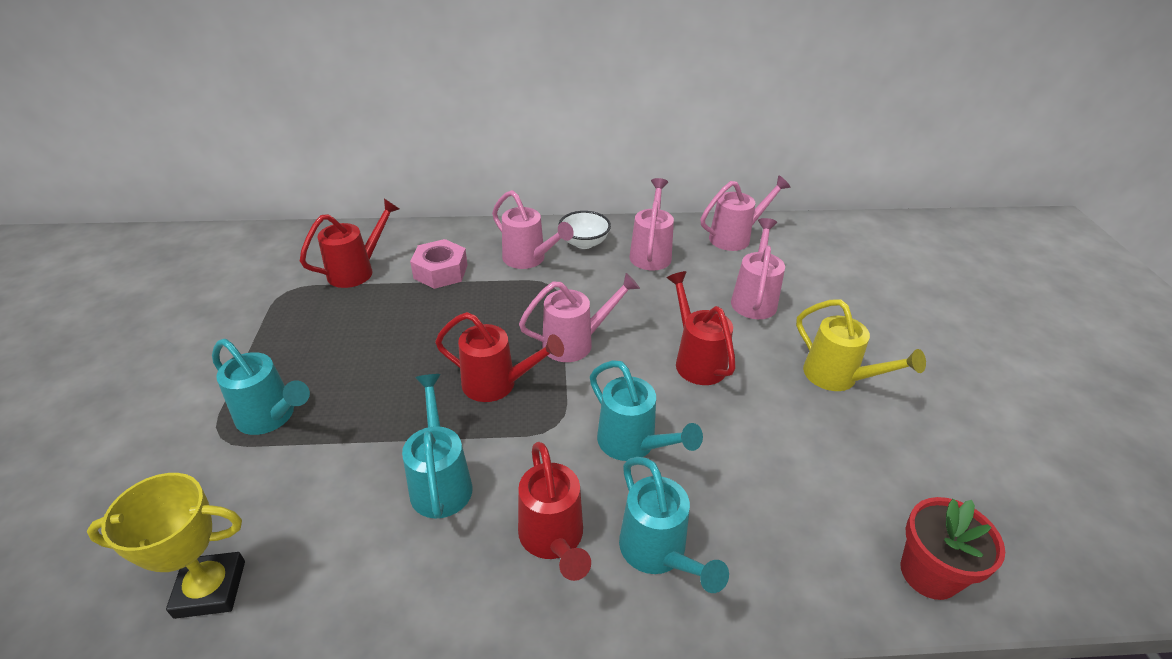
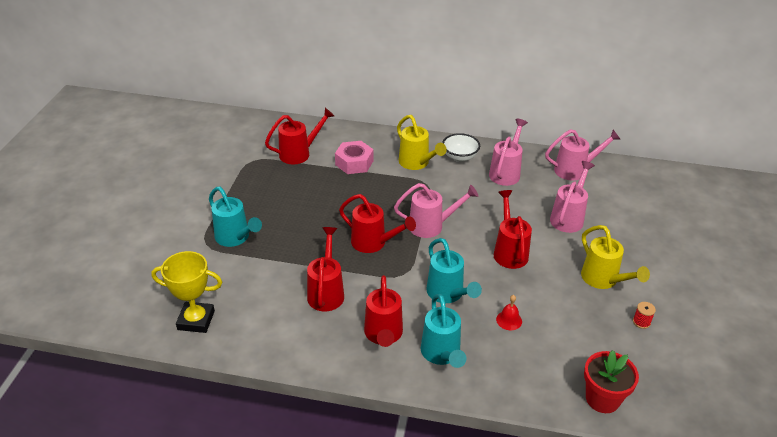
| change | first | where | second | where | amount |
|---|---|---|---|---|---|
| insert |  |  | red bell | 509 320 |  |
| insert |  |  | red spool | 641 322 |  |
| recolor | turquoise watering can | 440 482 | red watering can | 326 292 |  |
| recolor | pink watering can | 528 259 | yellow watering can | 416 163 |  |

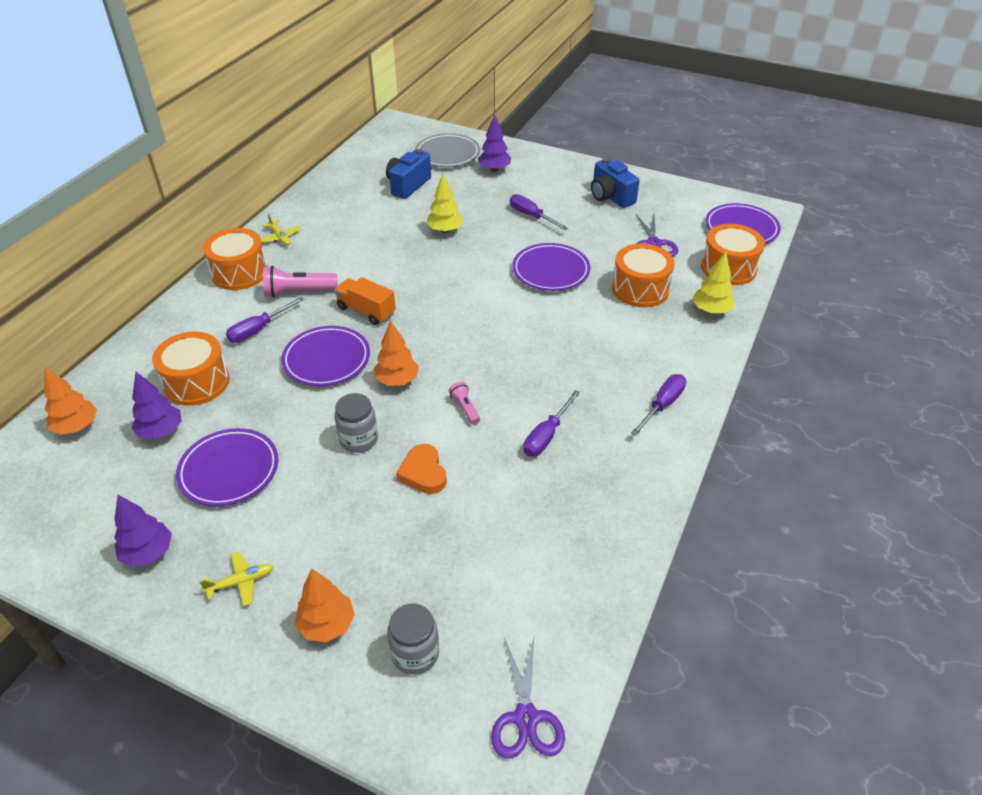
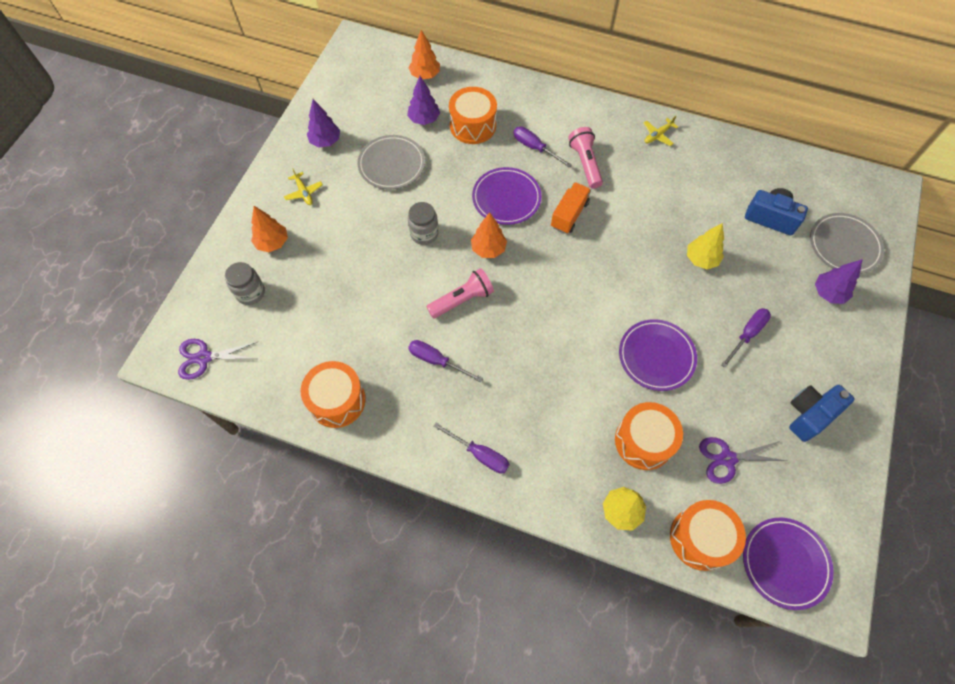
| change | first | where | second | where | amount |
|---|---|---|---|---|---|
| delete | orange heart | 423 473 |  |  |  |
| move | orange drum | 239 272 |  | 337 400 |  |
| recolor | purple plate | 229 470 | grey plate | 392 165 |  |
| resize | pink flashlight | 465 408 |  | 462 300 | x1.79 |

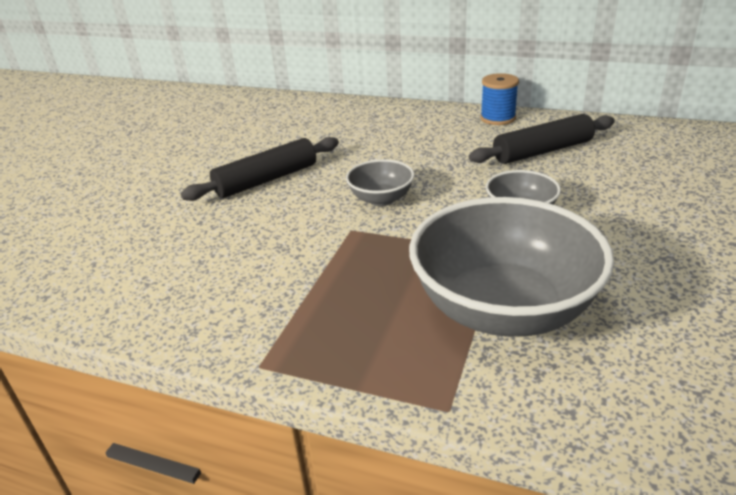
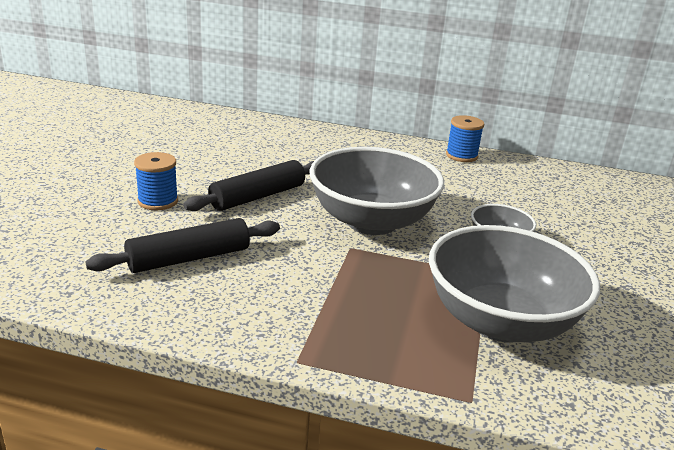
| change | first | where | second | where | amount |
|---|---|---|---|---|---|
| insert |  |  | blue spool | 158 201 |  |
| move | black rolling pin | 542 151 |  | 189 258 |  |
| resize | grey bowl | 381 199 |  | 371 221 | x2.10 |

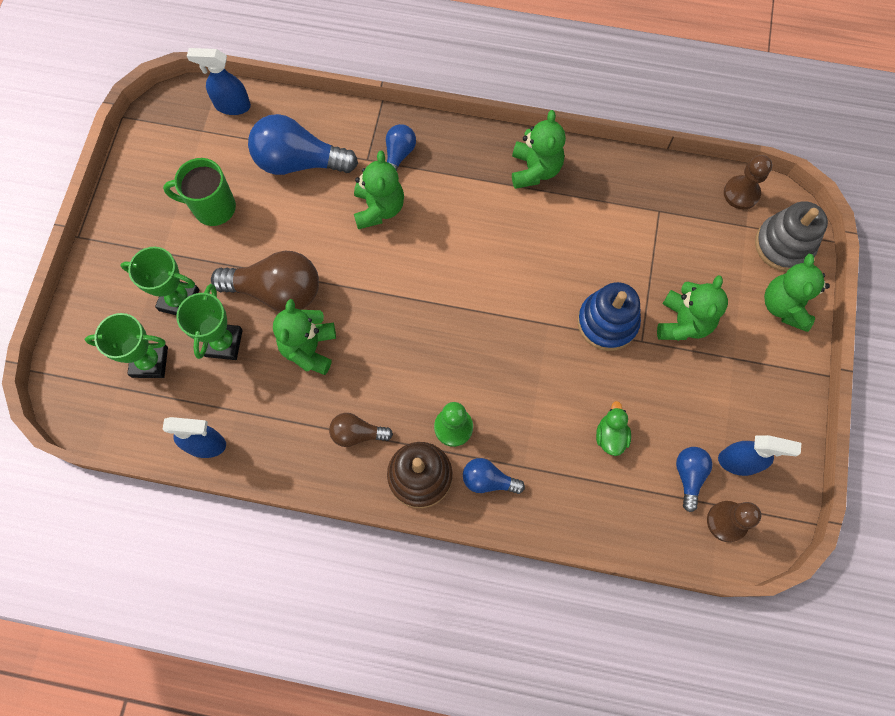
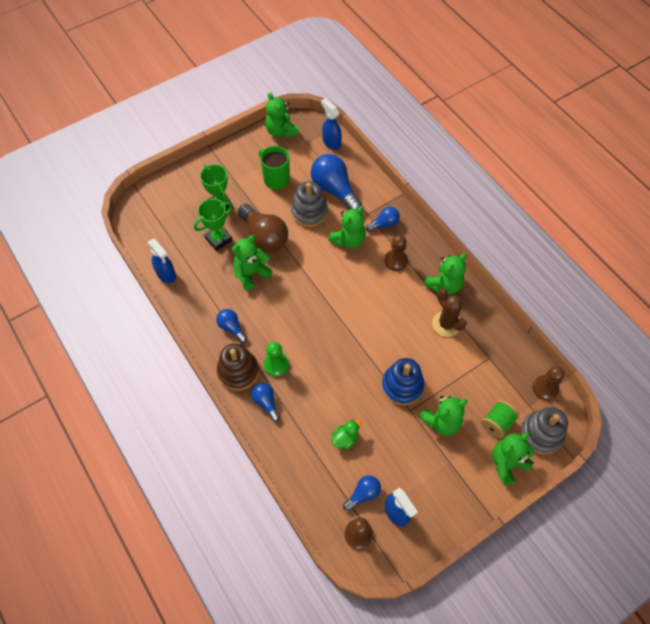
| change | first | where | second | where | amount |
|---|---|---|---|---|---|
| delete | green trophy | 150 362 |  |  |  |
| insert |  |  | green teddy bear | 281 131 |  |
| insert |  |  | grey stacking toy | 309 212 |  |
| insert |  |  | brown pawn | 396 260 |  |
| insert |  |  | brown cactus | 446 324 |  |
| insert |  |  | green spool | 497 423 |  |
| recolor | brown light bulb | 357 433 | blue light bulb | 232 328 |  |

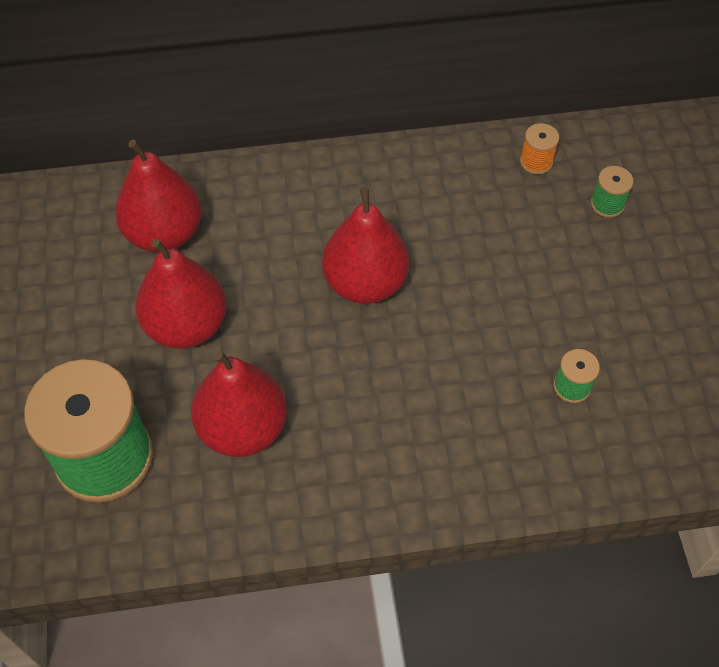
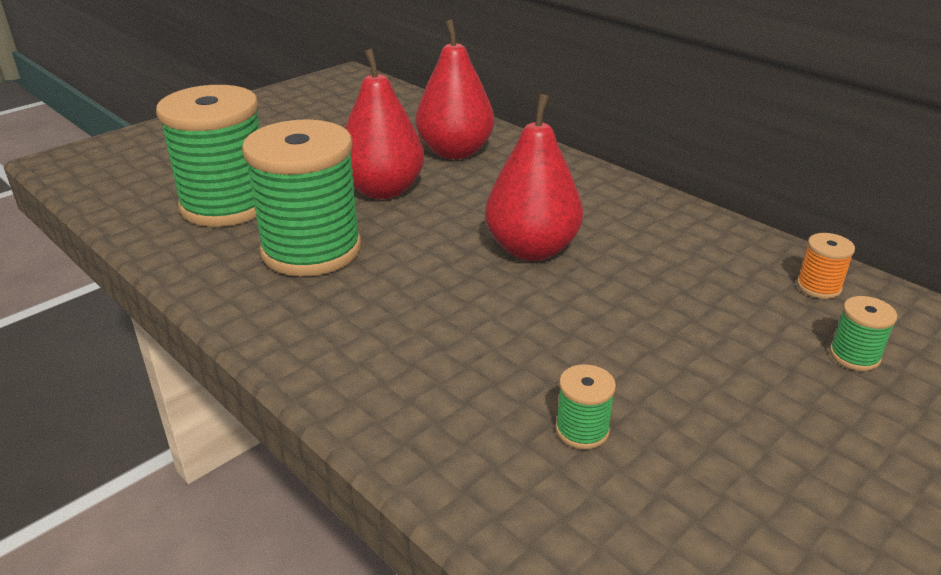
| change | first | where | second | where | amount |
|---|---|---|---|---|---|
| replace | red pear | 242 428 | green spool | 311 250 |  |

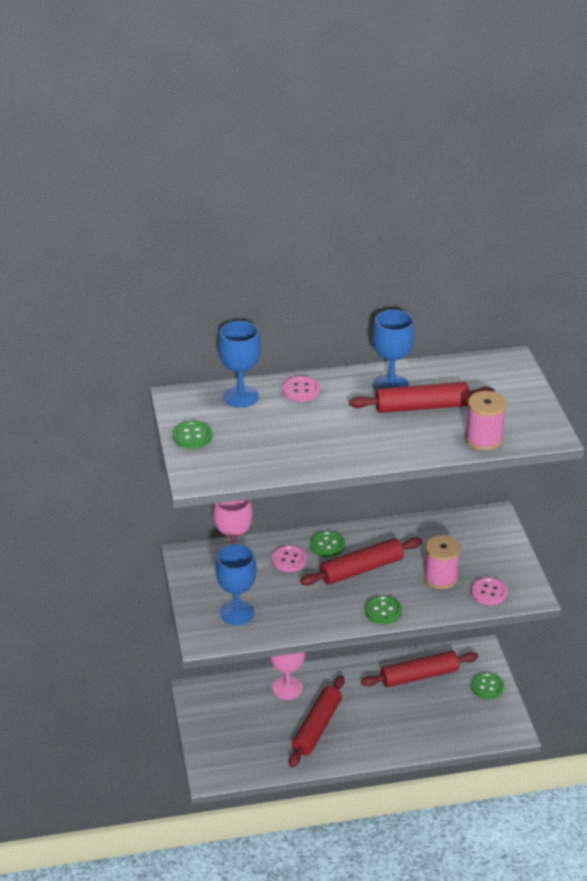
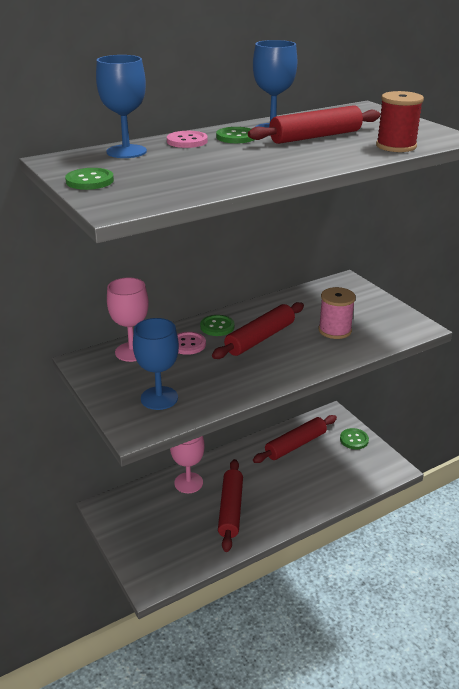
| change | first | where | second | where | amount |
|---|---|---|---|---|---|
| delete | pink button | 488 592 |  |  |  |
| move | green button | 383 611 |  | 236 137 |  |
| recolor | pink spool | 483 439 | red spool | 396 146 |  |

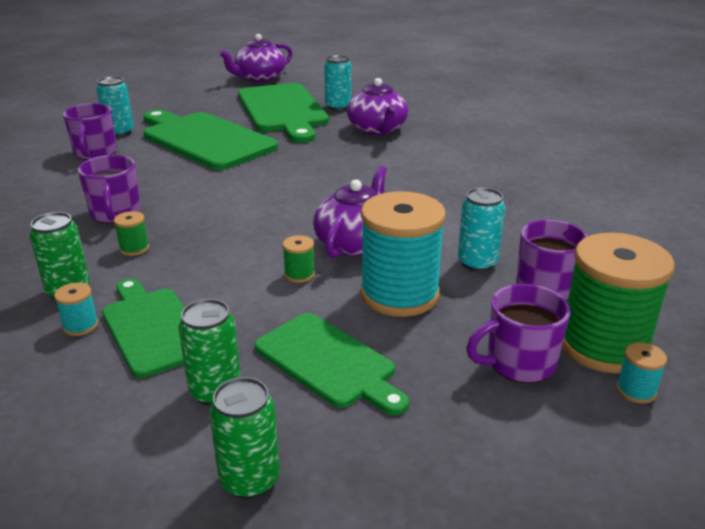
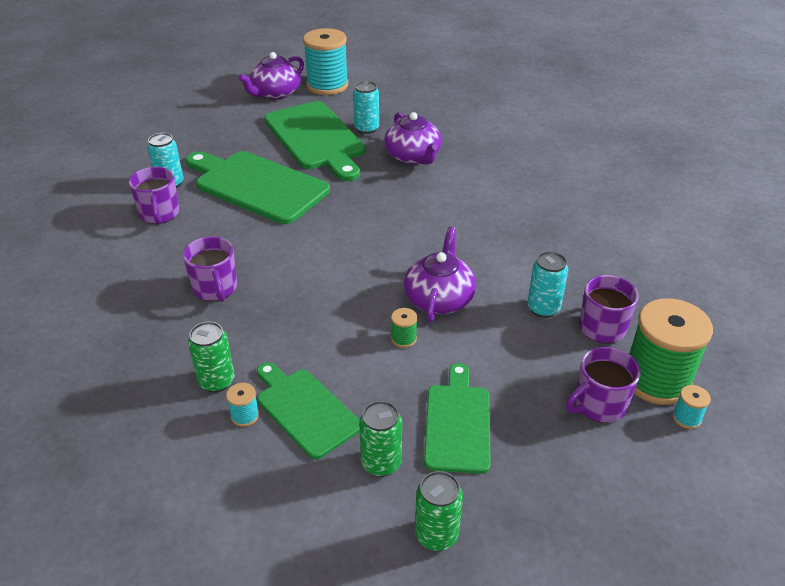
| change | first | where | second | where | amount |
|---|---|---|---|---|---|
| delete | green spool | 134 248 |  |  |  |
| move | turquoise spool | 399 294 |  | 327 85 |  |
| rotate | green cutting board | 328 362 |  | 457 423 | 120 degrees counterclockwise |

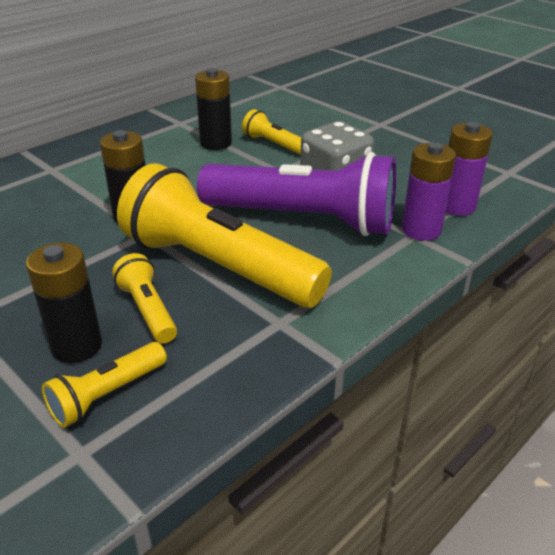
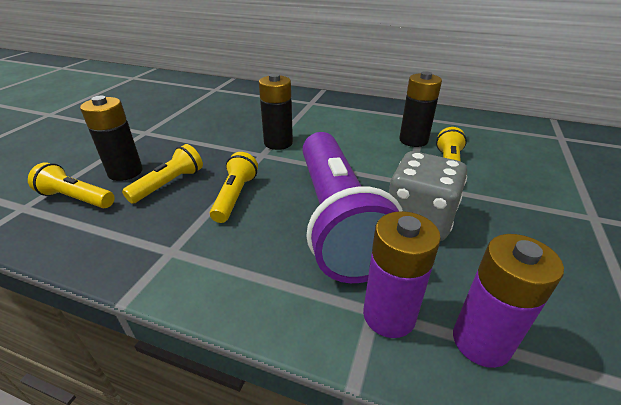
| change | first | where | second | where | amount |
|---|---|---|---|---|---|
| resize | yellow flashlight | 219 267 |  | 235 196 | x0.45 |

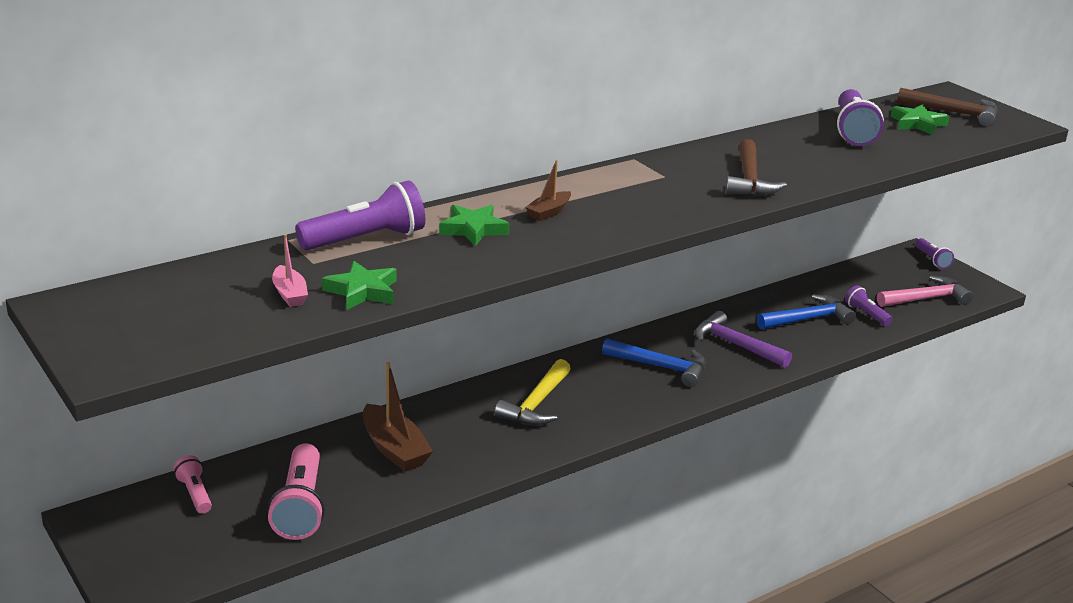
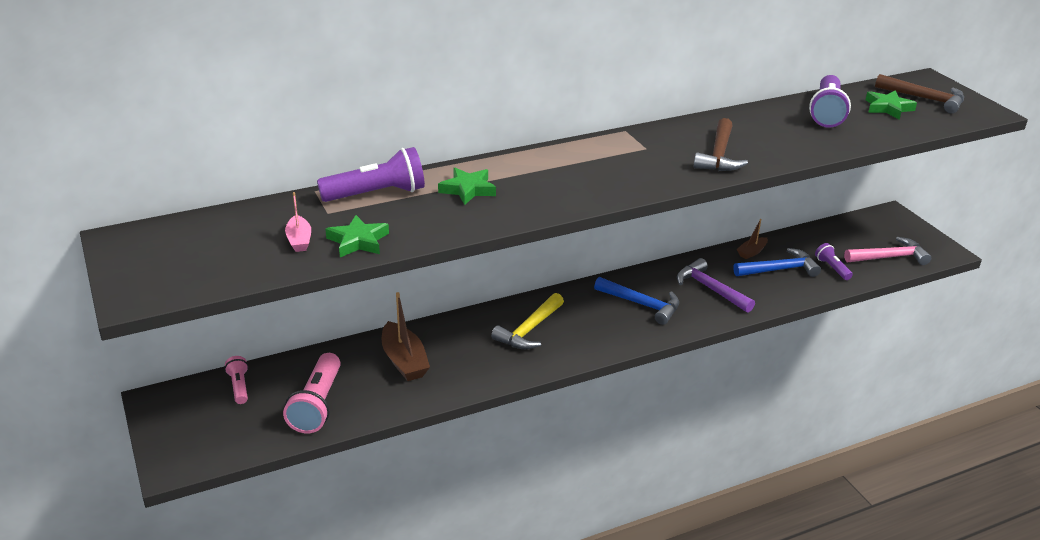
| change | first | where | second | where | amount |
|---|---|---|---|---|---|
| delete | purple flashlight | 932 260 |  |  |  |
| move | brown boat | 549 212 |  | 752 252 |  |

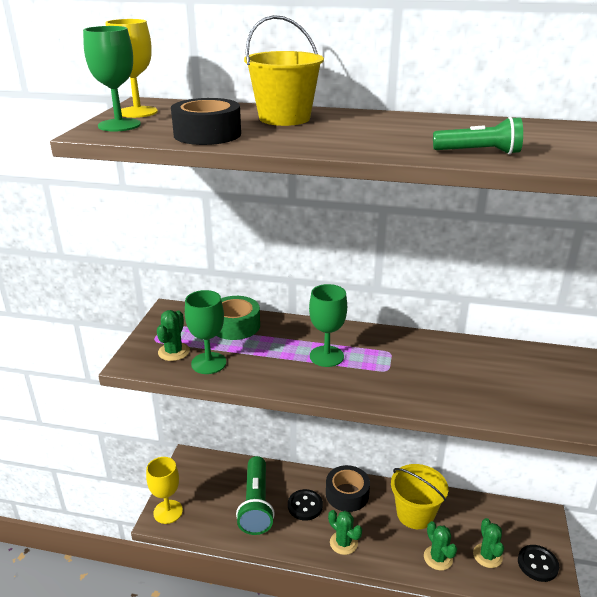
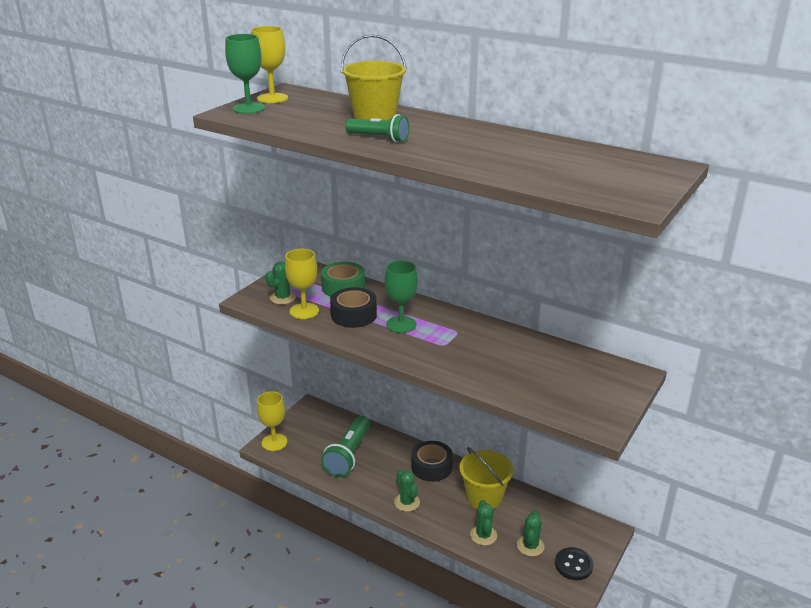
| change | first | where | second | where | amount |
|---|---|---|---|---|---|
| delete | black button | 305 506 |  |  |  |
| move | black tape | 207 134 |  | 354 315 |  |
| move | green flashlight | 479 152 |  | 379 138 |  |
| recolor | green goblet | 208 363 | yellow goblet | 304 311 |  |

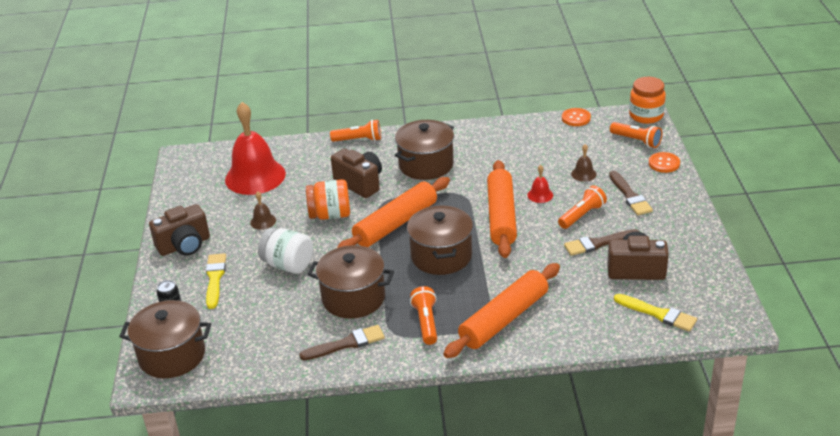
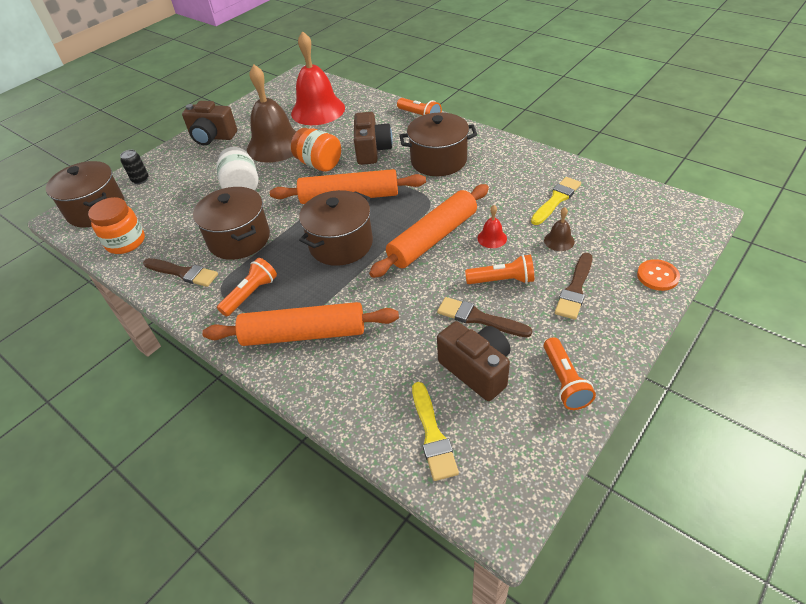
| change | first | where | second | where | amount |
|---|---|---|---|---|---|
| delete | orange button | 576 118 |  |  |  |
| move | yellow brush | 215 278 |  | 556 200 |  |
| move | orange flashlight | 636 141 |  | 564 381 |  |
| move | orange jar | 646 115 |  | 126 242 |  |
| resize | brown bell | 263 221 |  | 275 145 | x2.47 |

